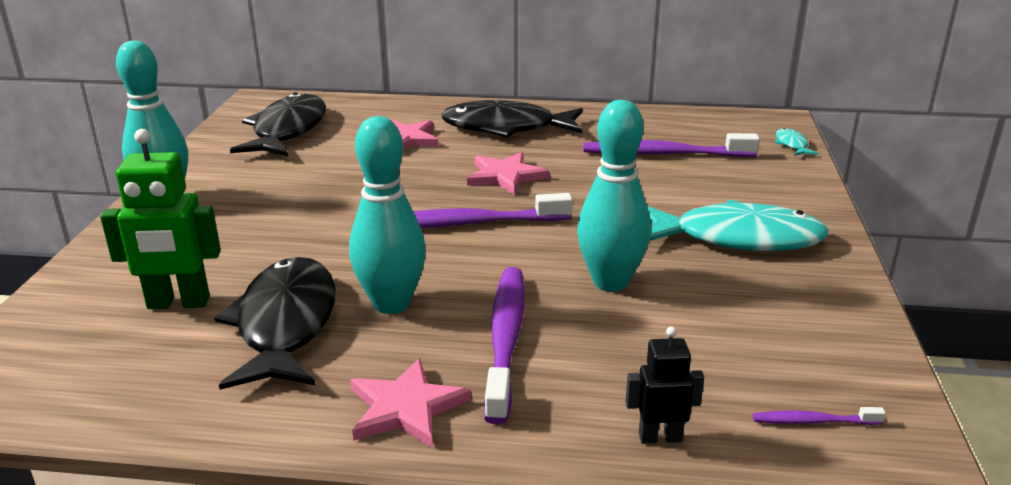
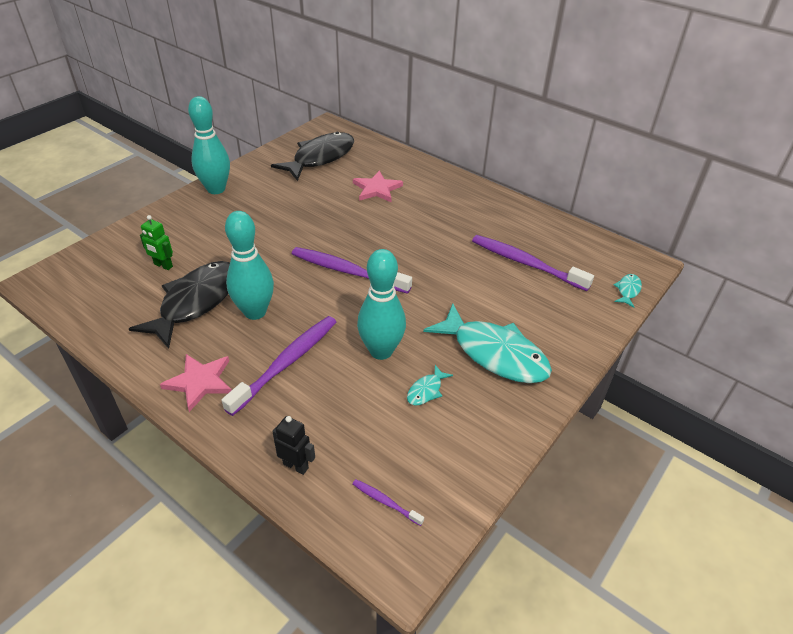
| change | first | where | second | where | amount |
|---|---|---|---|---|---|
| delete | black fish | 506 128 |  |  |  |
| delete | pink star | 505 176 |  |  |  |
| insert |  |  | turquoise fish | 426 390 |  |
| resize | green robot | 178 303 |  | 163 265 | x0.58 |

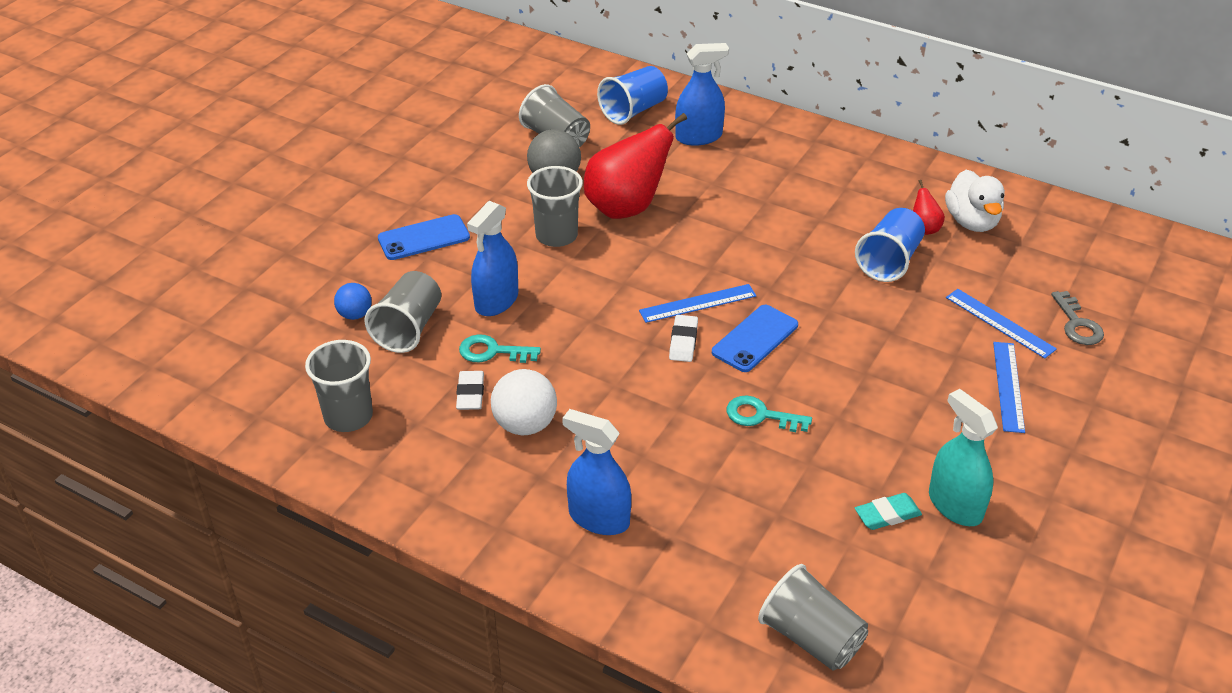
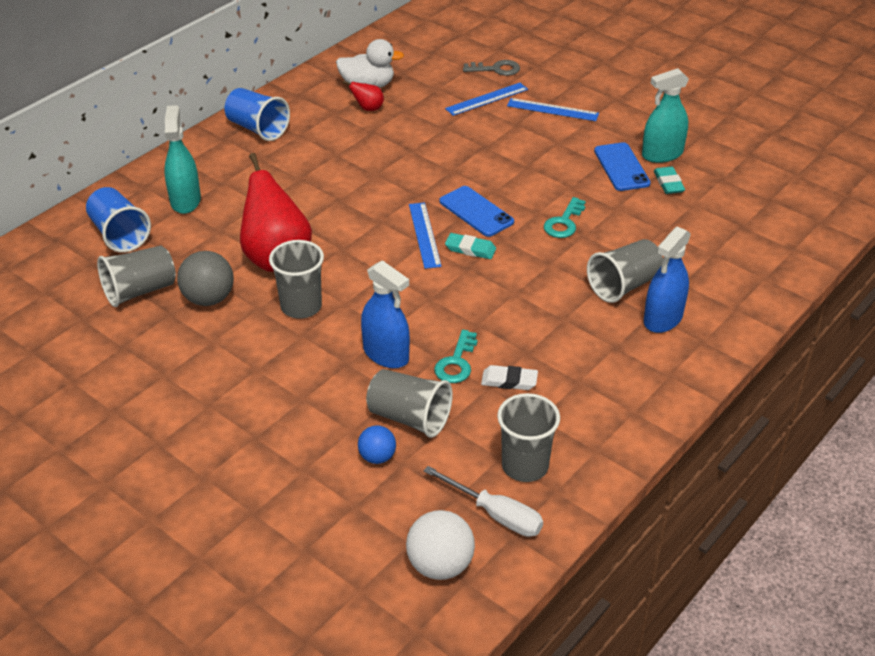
| change | first | where | second | where | amount |
|---|---|---|---|---|---|
| insert |  |  | white screwdriver | 495 514 |  |
| move | blue phone | 423 238 |  | 621 167 |  |
| move | white ball | 525 425 |  | 440 565 |  |
| move | grey cup | 811 638 |  | 624 285 |  |
| move | blue cup | 889 261 |  | 257 129 |  |
| recolor | white eraser | 683 341 | turquoise eraser | 470 249 |  |
| recolor | blue spray bottle | 698 137 | turquoise spray bottle | 185 201 |  |

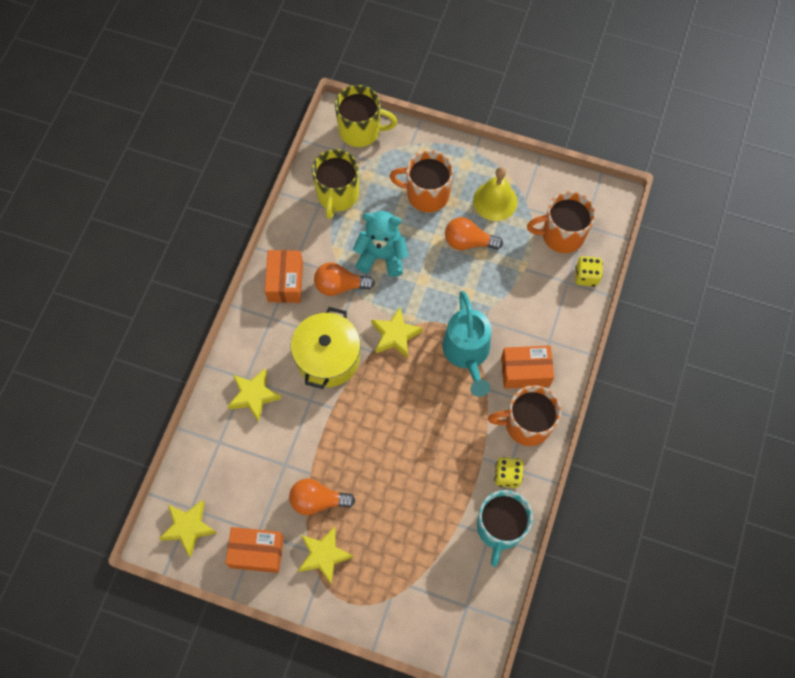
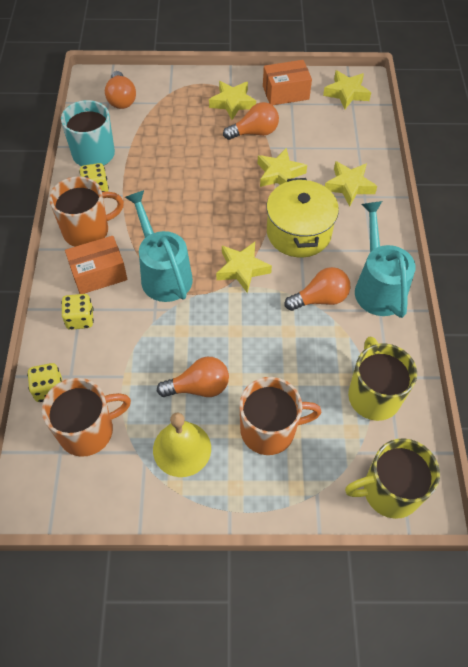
| change | first | where | second | where | amount |
|---|---|---|---|---|---|
| delete | turquoise teddy bear | 381 256 |  |  |  |
| insert |  |  | yellow dice | 80 319 |  |
| insert |  |  | orange light bulb | 121 99 |  |
| insert |  |  | yellow star | 280 174 |  |
| replace | orange box | 285 282 | turquoise watering can | 377 286 |  |

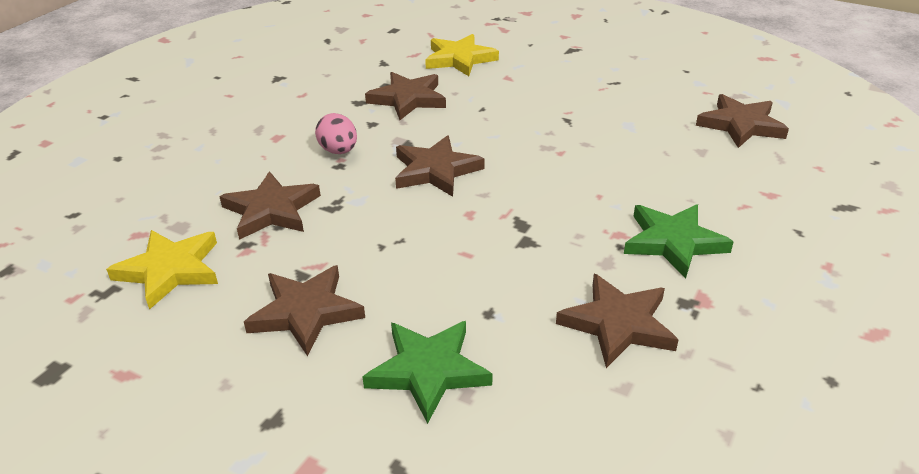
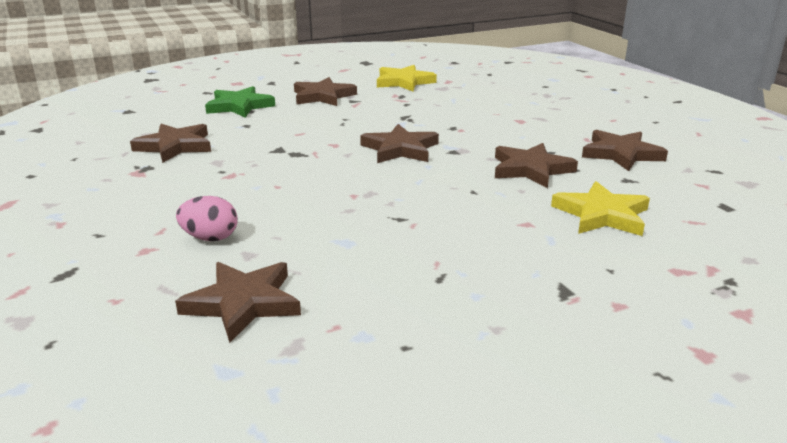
| change | first | where | second | where | amount |
|---|---|---|---|---|---|
| delete | green star | 673 242 |  |  |  |
| move | brown star | 271 210 |  | 621 154 |  |
| move | pink egg | 338 151 |  | 210 238 |  |

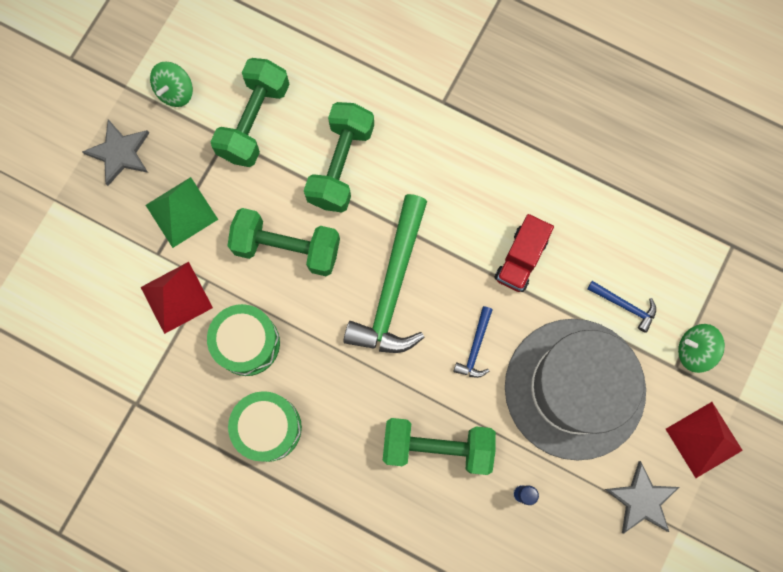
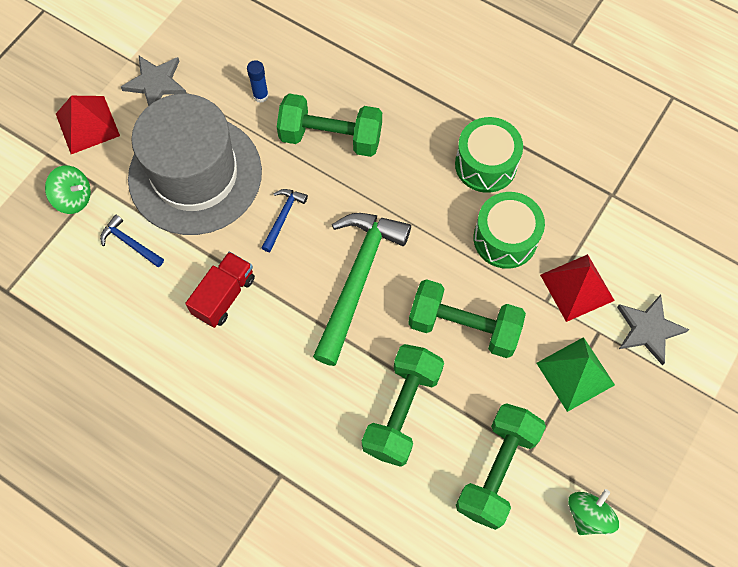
| change | first | where | second | where | amount |
|---|---|---|---|---|---|
| move | grey star | 120 153 |  | 648 329 |  |

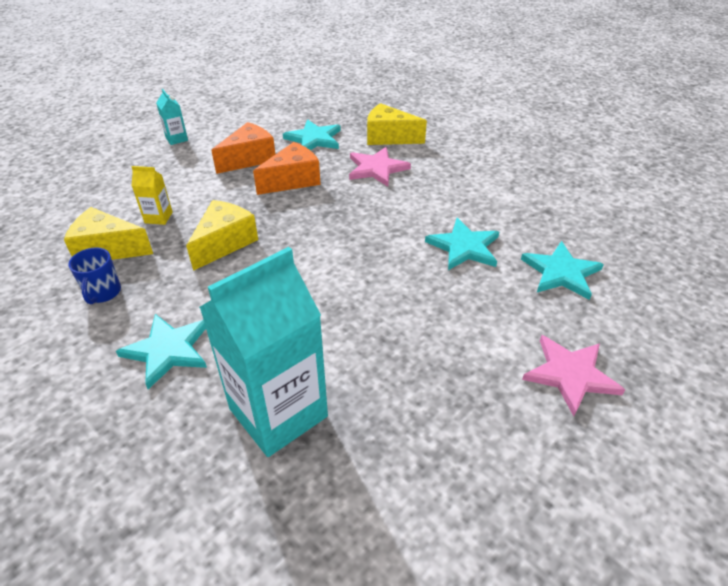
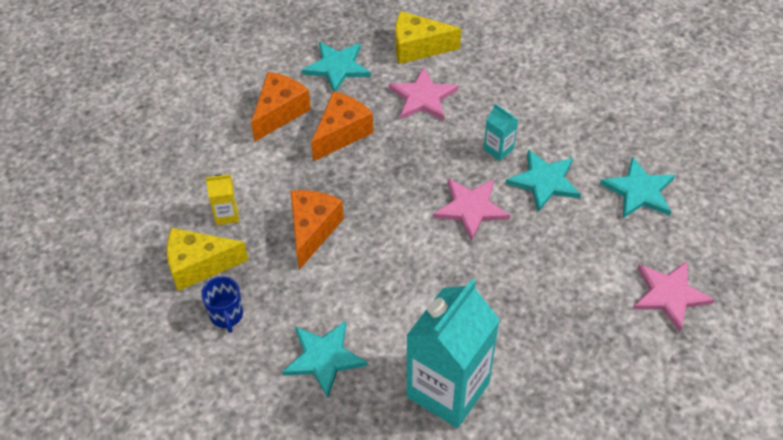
| change | first | where | second | where | amount |
|---|---|---|---|---|---|
| insert |  |  | pink star | 470 208 |  |
| move | turquoise carton | 176 139 |  | 498 149 |  |
| recolor | yellow cheese | 225 243 | orange cheese | 312 230 |  |

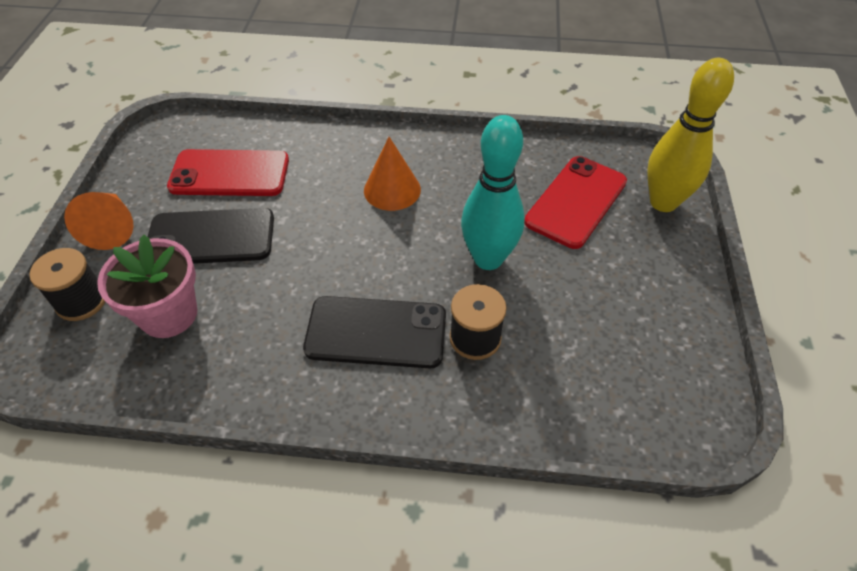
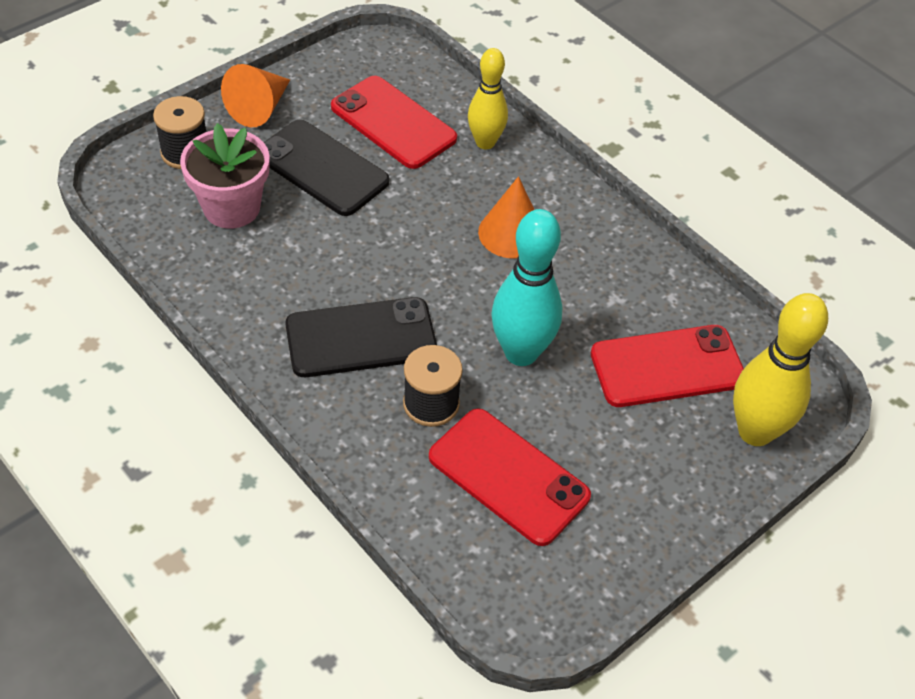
| change | first | where | second | where | amount |
|---|---|---|---|---|---|
| insert |  |  | red phone | 508 476 |  |
| insert |  |  | yellow bowling pin | 485 142 |  |
| rotate | black phone | 376 332 |  | 361 338 | 60 degrees counterclockwise |

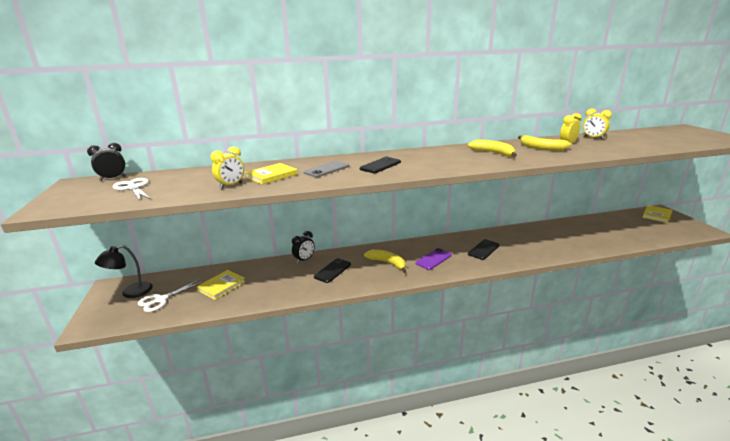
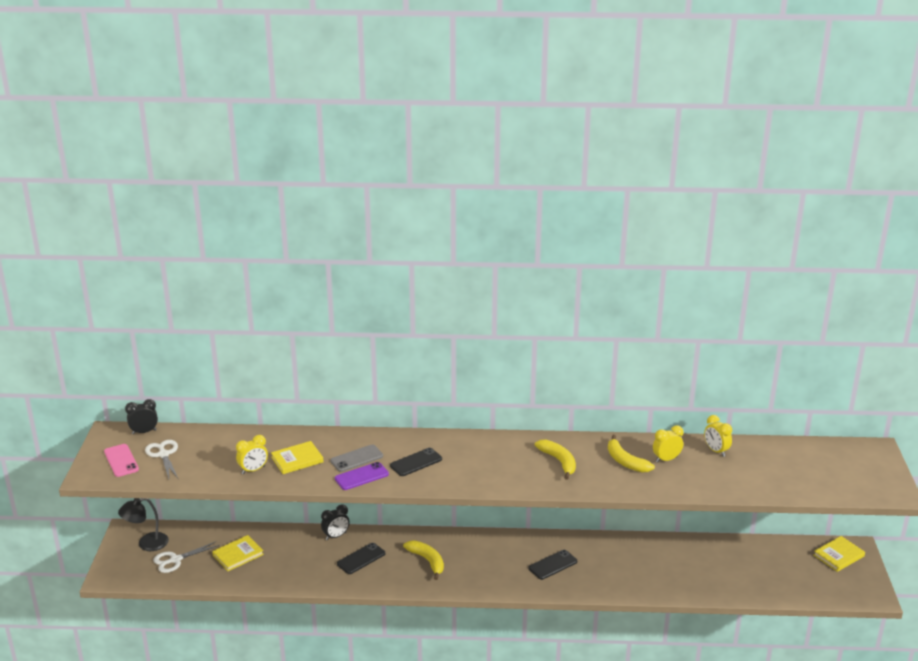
| change | first | where | second | where | amount |
|---|---|---|---|---|---|
| insert |  |  | pink phone | 121 460 |  |
| move | purple phone | 433 259 |  | 361 476 |  |

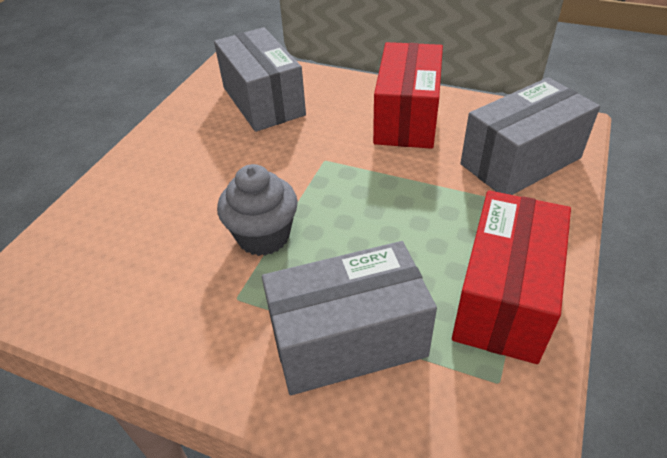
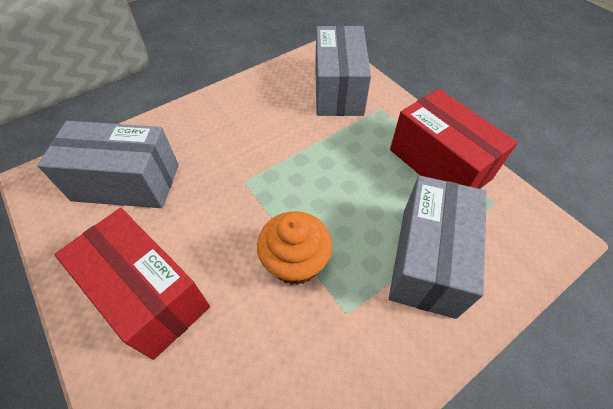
| change | first | where | second | where | amount |
|---|---|---|---|---|---|
| move | red box | 406 118 |  | 149 294 |  |
| recolor | grey cupcake | 263 236 | orange cupcake | 295 263 |  |

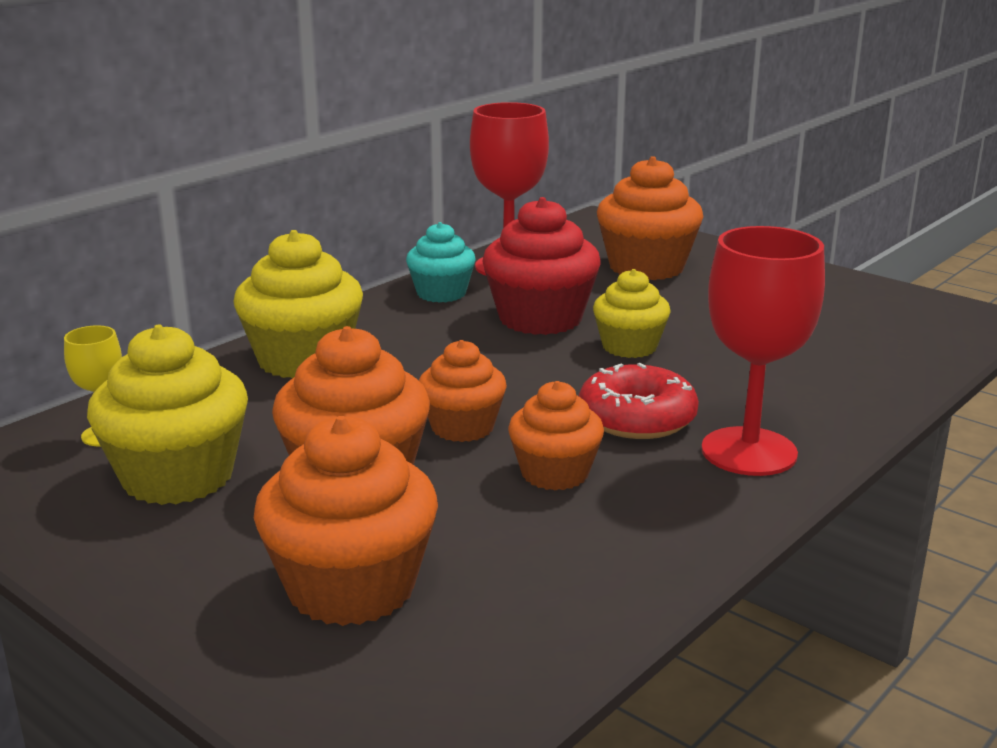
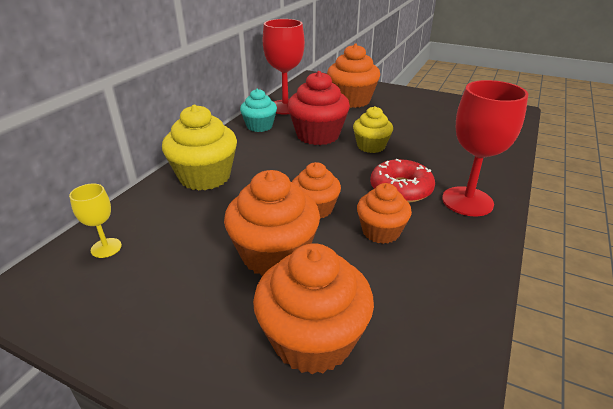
| change | first | where | second | where | amount |
|---|---|---|---|---|---|
| delete | yellow cupcake | 178 477 |  |  |  |

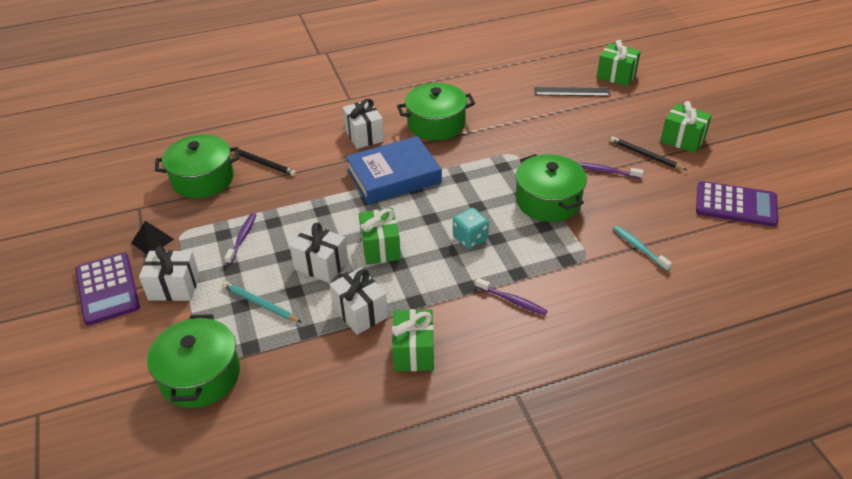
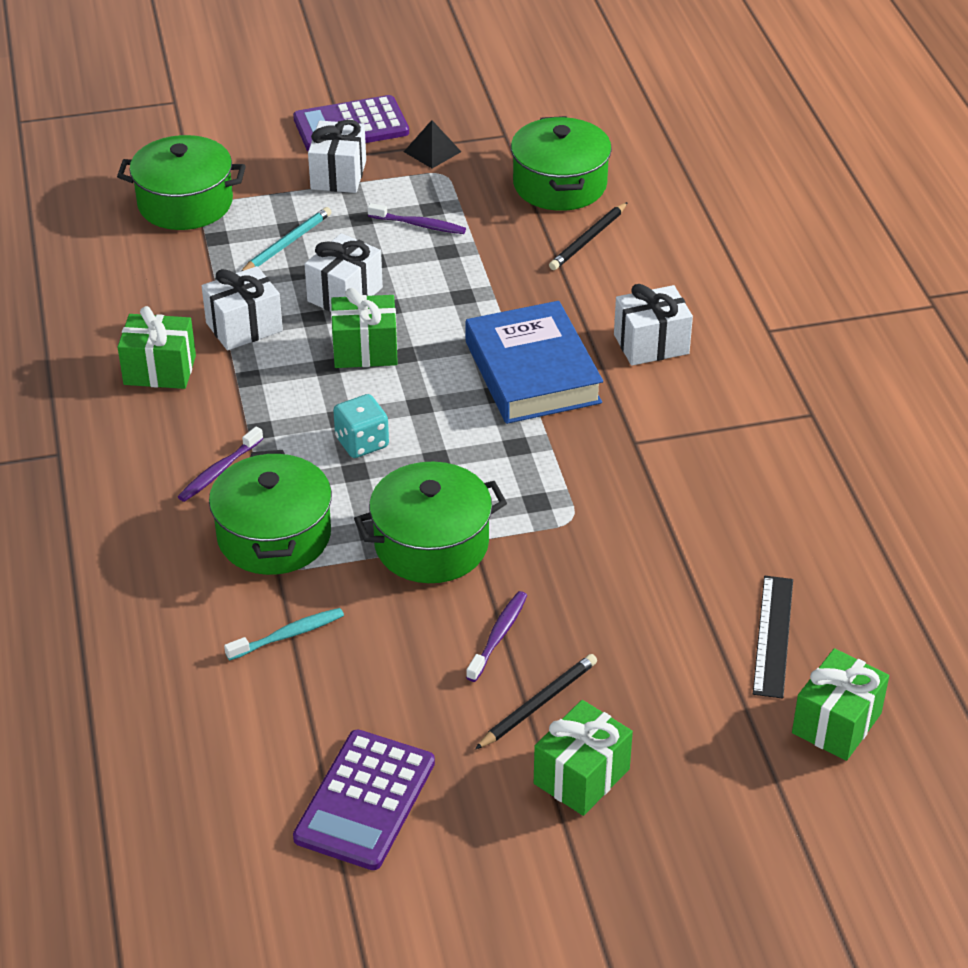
| change | first | where | second | where | amount |
|---|---|---|---|---|---|
| move | green pot | 436 124 |  | 274 536 |  |

